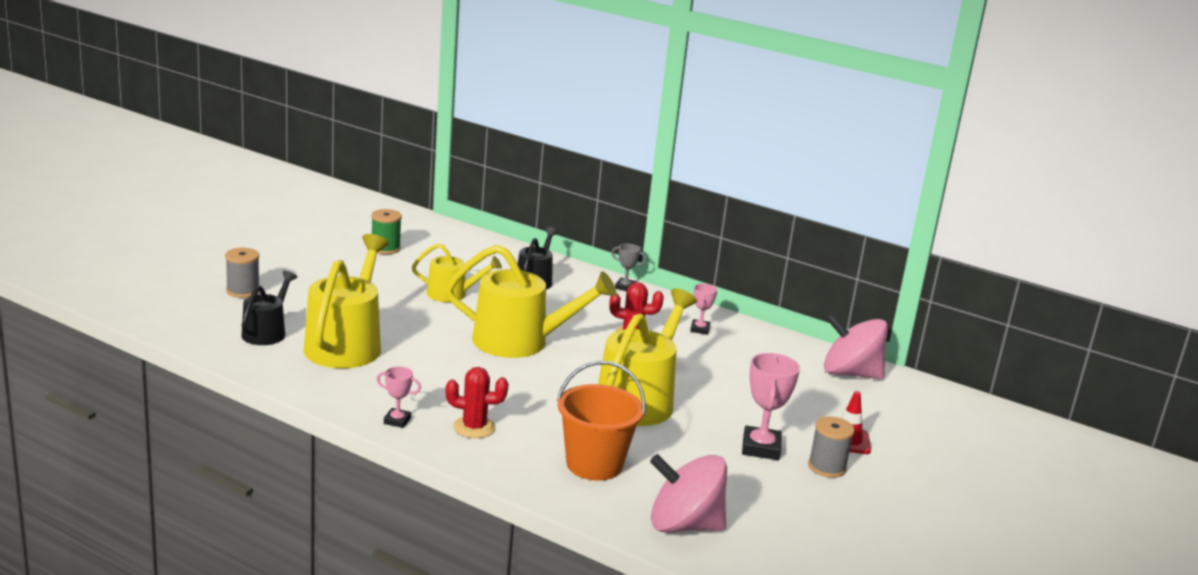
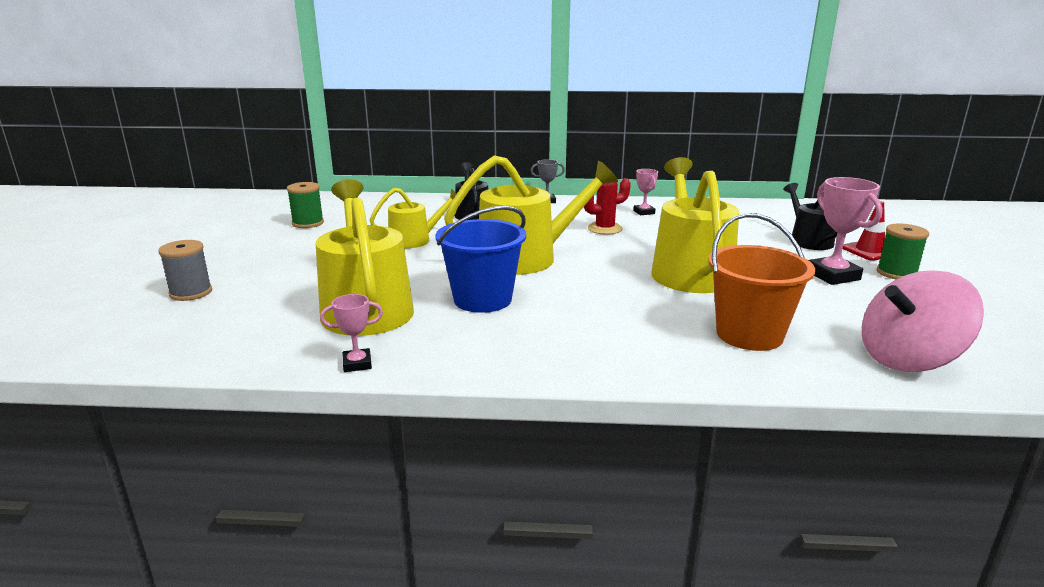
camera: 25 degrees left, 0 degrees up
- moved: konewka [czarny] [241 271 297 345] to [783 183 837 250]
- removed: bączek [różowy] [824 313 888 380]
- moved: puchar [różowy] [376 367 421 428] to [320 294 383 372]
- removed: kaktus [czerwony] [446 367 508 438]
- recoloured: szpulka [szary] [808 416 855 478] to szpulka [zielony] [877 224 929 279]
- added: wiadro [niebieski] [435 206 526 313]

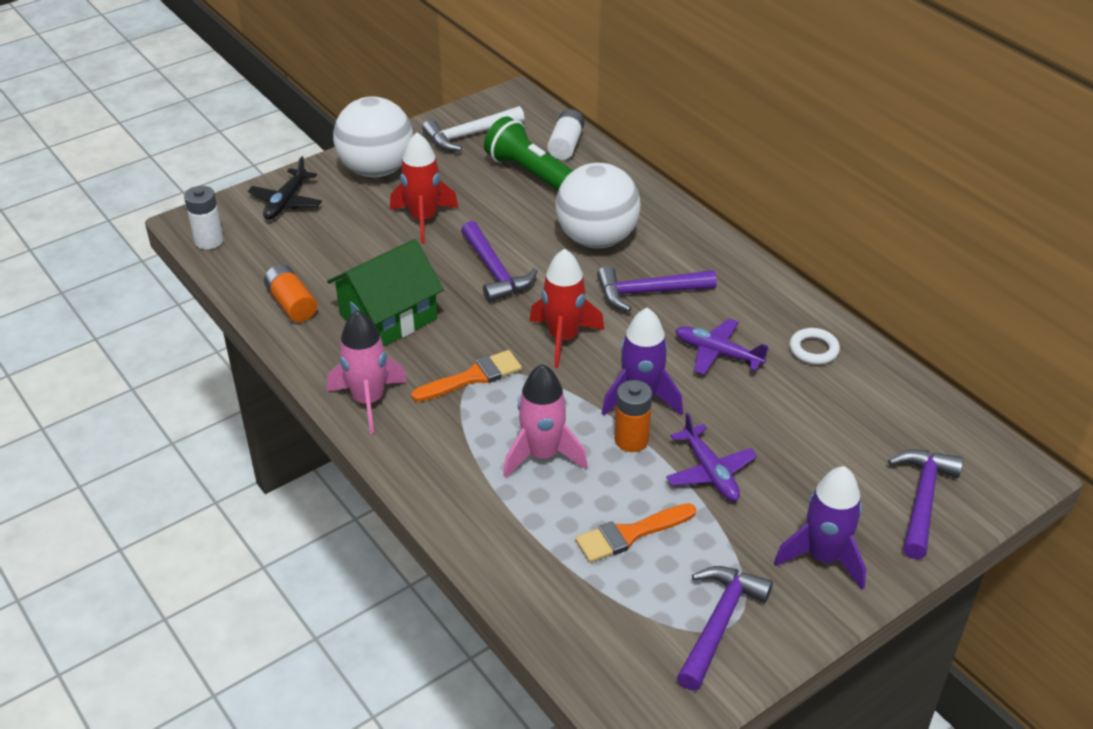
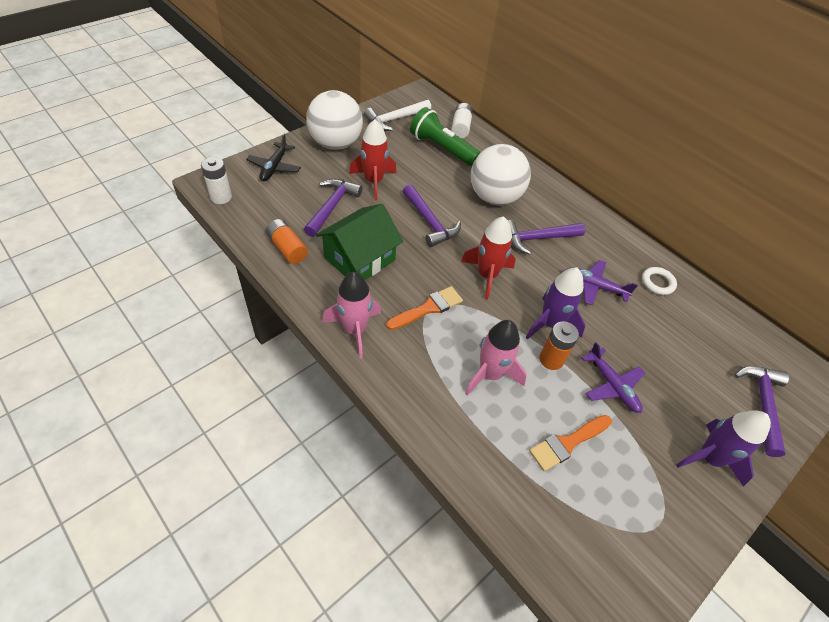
camera: 10 degrees left, 10 degrees up
- moved: młotek [fioletowy] [677 566 773 691] to [304 179 362 237]

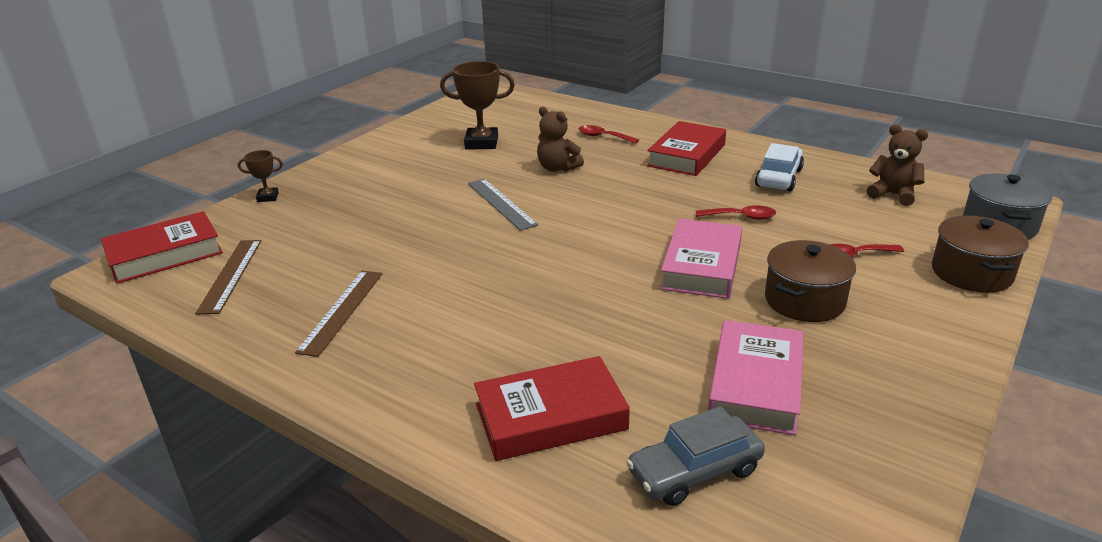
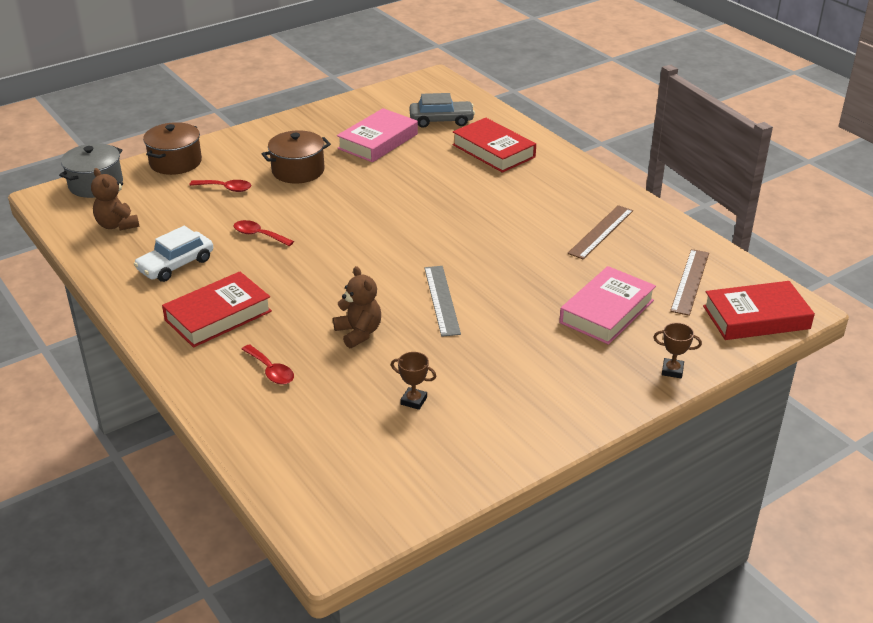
camera: 160 degrees left, 5 degrees up
- resized: puchar [brązowy] [440 61 515 150] = [391 352 436 410] x0.53
- moved: książka [różowy] [660 219 742 299] to [559 266 656 345]
- turned: książka [czerwony] [474 356 630 461] = [453 118 536 173] 45 degrees clockwise

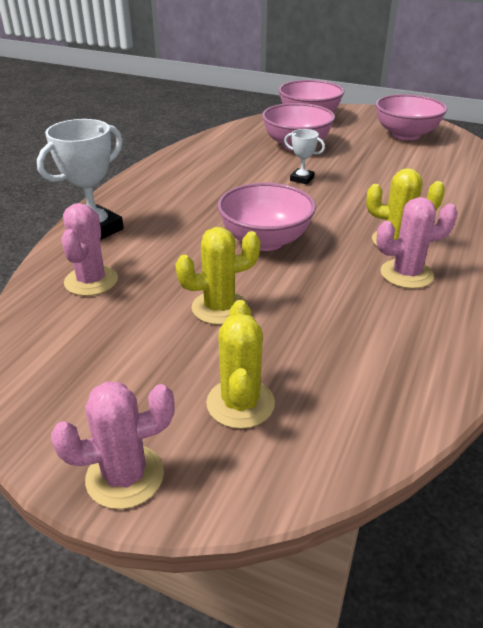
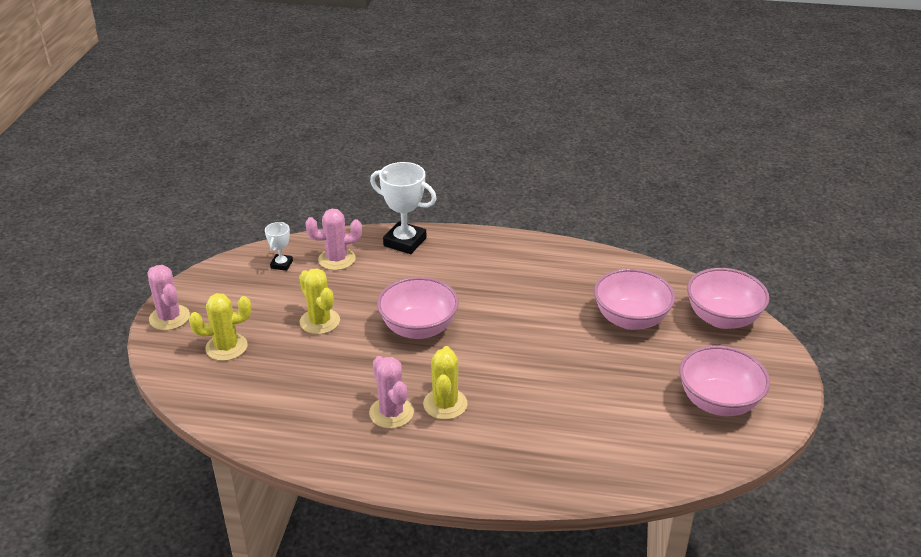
camera: 75 degrees right, 0 degrees up
- moved: puchar [biały] [284 129 325 184] to [265 222 293 271]

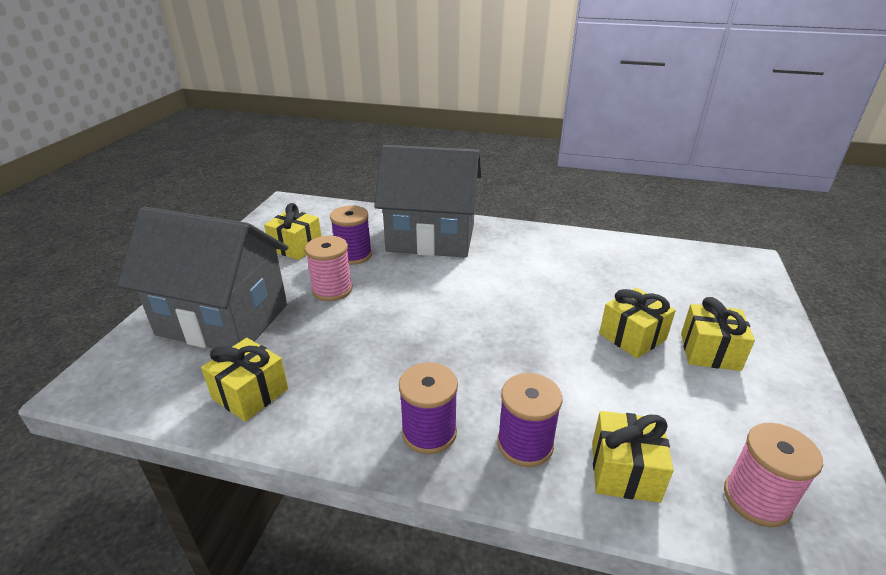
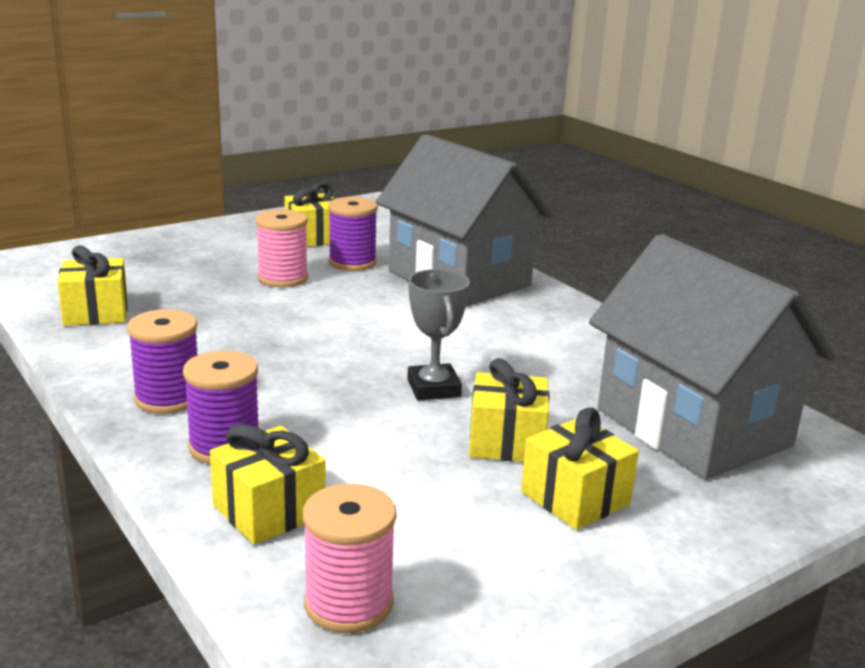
camera: 40 degrees right, 10 degrees down
- moved: domek [szary] [117 207 288 348] to [589 234 835 479]
- added: puchar [szary] [407 269 470 401]

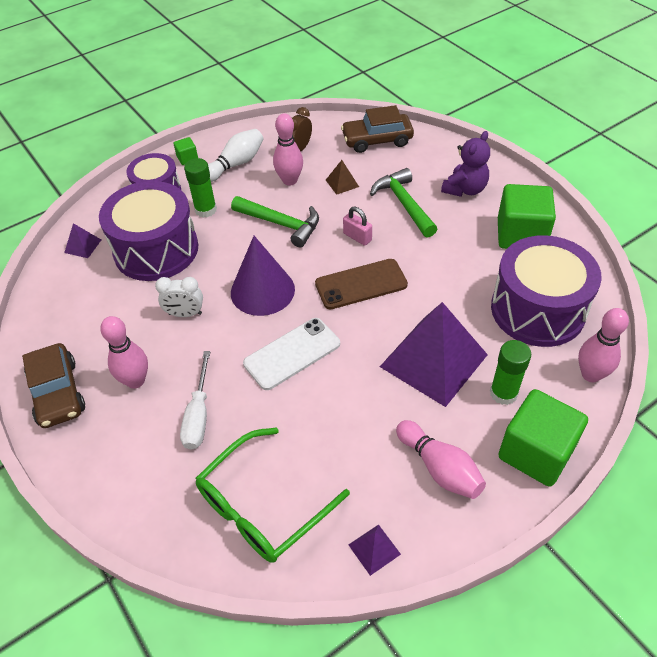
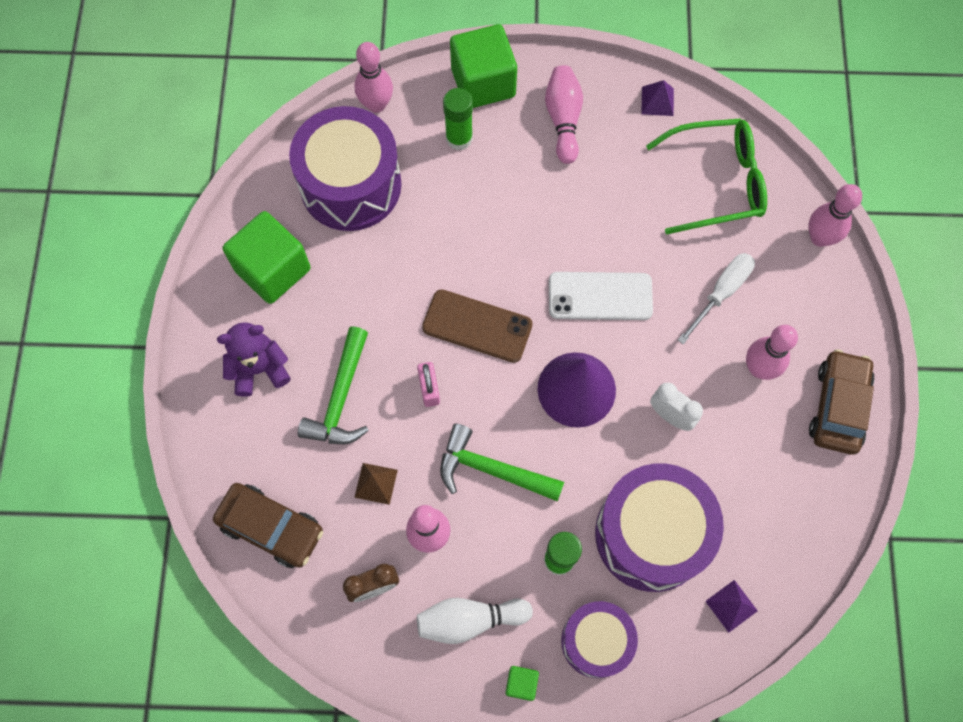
camera: 145 degrees left, 20 degrees up
- turned: młotek [zielony] [231 196 319 247] = [440 424 564 501] 45 degrees counterclockwise
- removed: piramida [fioletowy] [380 302 488 407]
- added: kręgiel [różowy] [808 184 862 247]

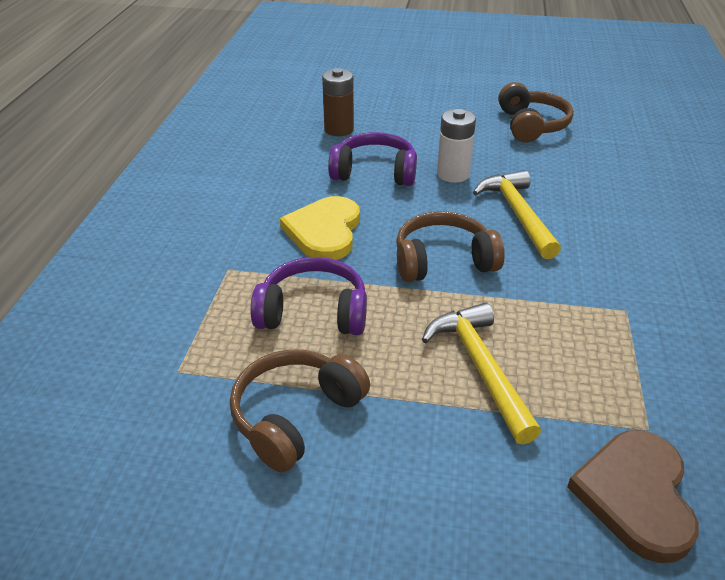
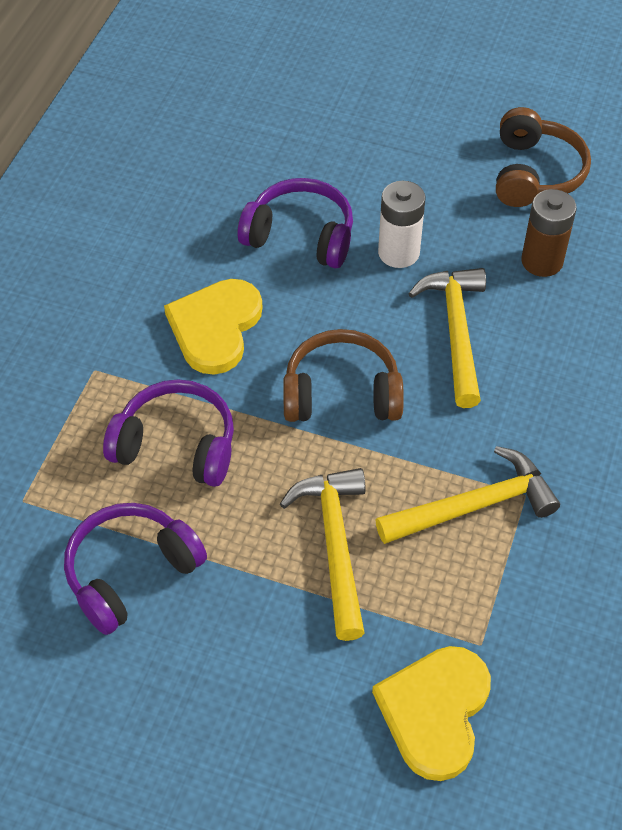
camera: 10 degrees right, 15 degrees up
- moved: bateria [brązowy] [322 68 354 136] to [521 189 577 277]
- recoloured: słuchawki [brązowy] [230 349 370 472] to słuchawki [fioletowy] [64 503 207 635]
- recoloured: serce [brązowy] [567 430 699 563] to serce [żółty] [372 646 491 781]
- added: młotek [żółty] [376 446 560 544]

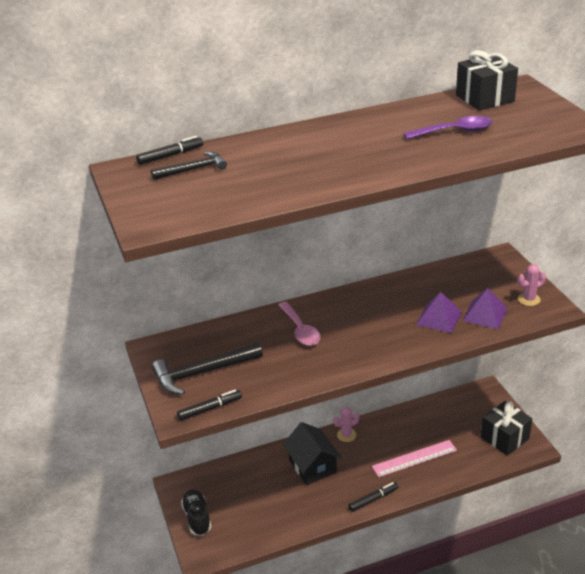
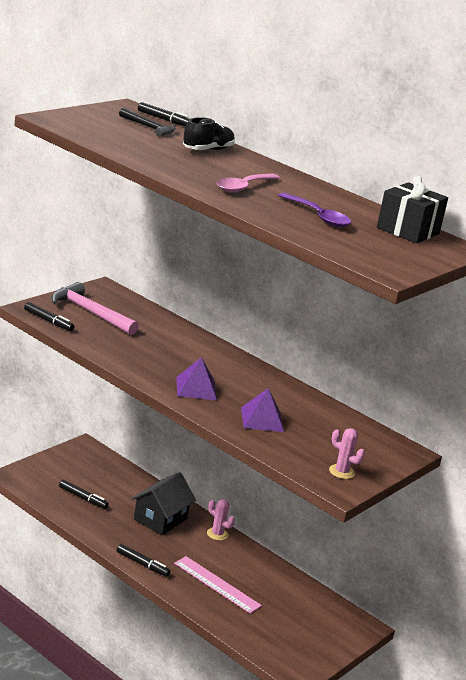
camera: 55 degrees right, 10 degrees down
- moved: piramida [fioletowy] [463 288 508 329] to [176 357 217 400]
- moved: łyżka [różowy] [278 302 321 346] to [217 174 280 193]
- recoloured: młotek [czarny] [152 343 263 395] to młotek [różowy] [51 282 139 335]
- removed: prezent [czarny] [480 401 532 456]
- moved: but [czarny] [181 490 211 536] to [183 117 235 150]
- added: flamaster [czarny] [59 480 109 509]

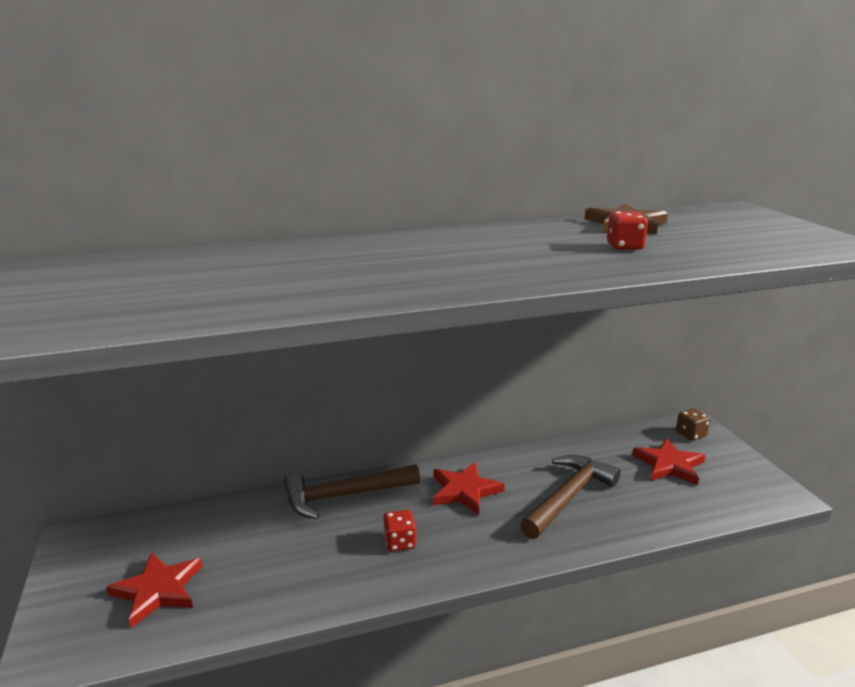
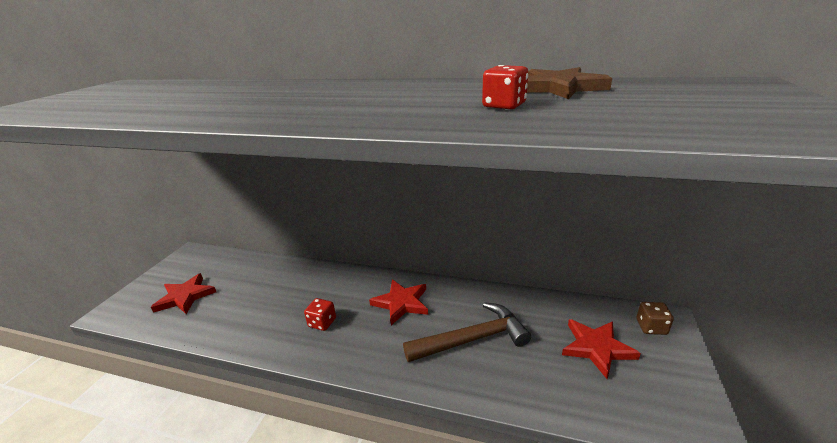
camera: 35 degrees right, 5 degrees up
- removed: młotek [brązowy] [284 464 420 520]

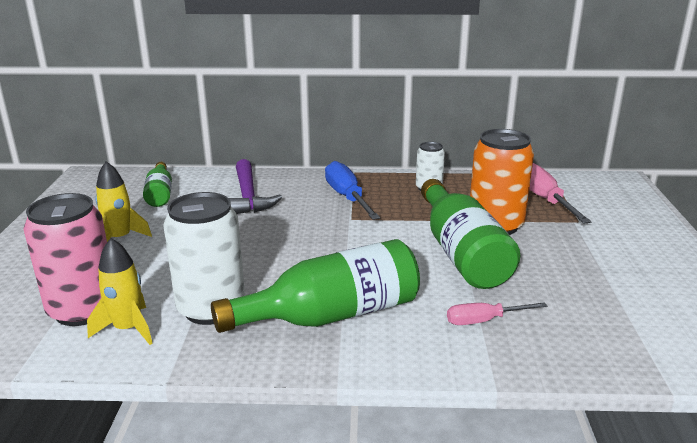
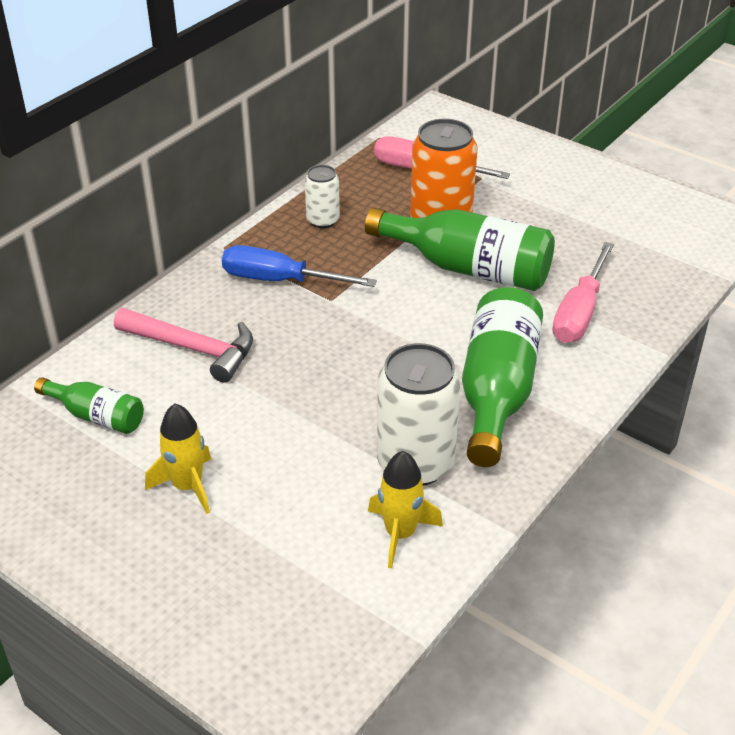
camera: 55 degrees left, 15 degrees up
- recoloured: młotek [fioletowy] [229 159 282 214] to młotek [różowy] [114 308 253 383]
- removed: puszka [różowy] [23 193 107 326]
- resized: śrubokręt [różowy] [447 302 547 325] = [552 242 614 343] x1.63

